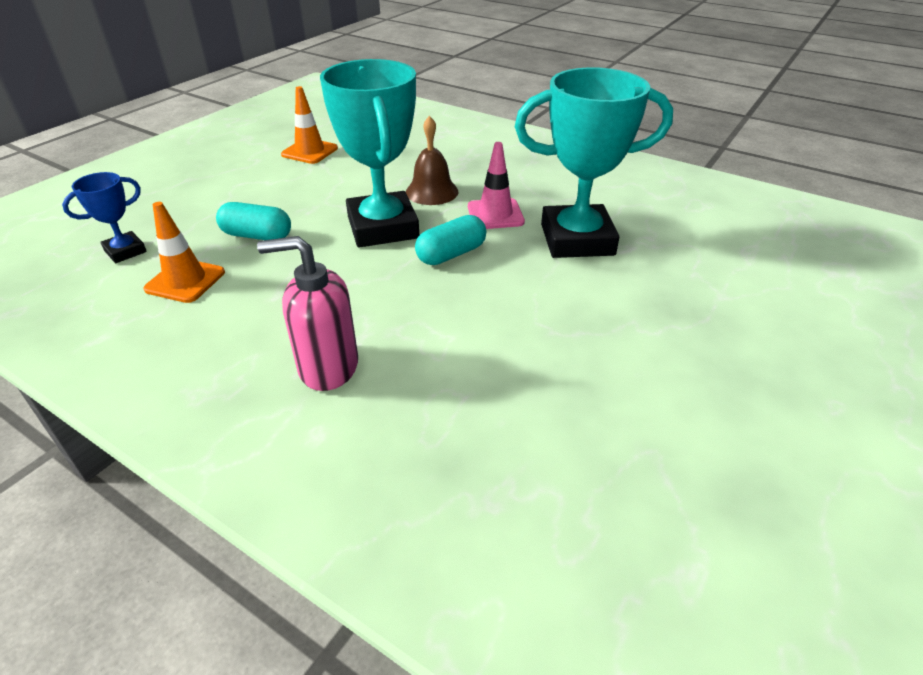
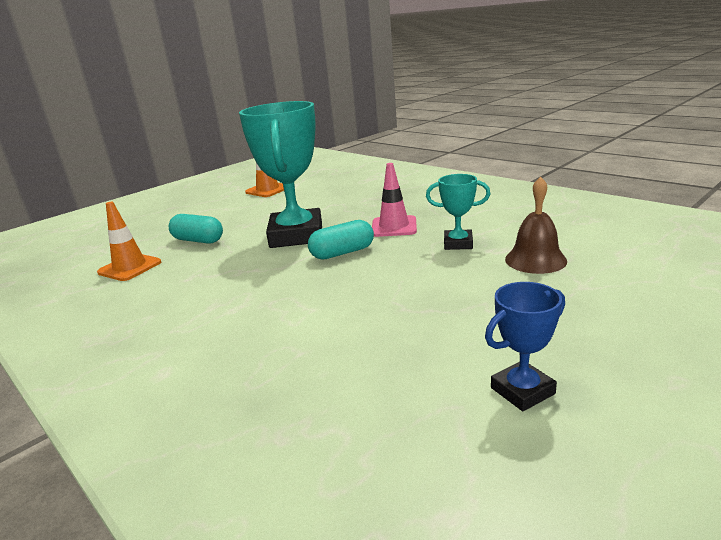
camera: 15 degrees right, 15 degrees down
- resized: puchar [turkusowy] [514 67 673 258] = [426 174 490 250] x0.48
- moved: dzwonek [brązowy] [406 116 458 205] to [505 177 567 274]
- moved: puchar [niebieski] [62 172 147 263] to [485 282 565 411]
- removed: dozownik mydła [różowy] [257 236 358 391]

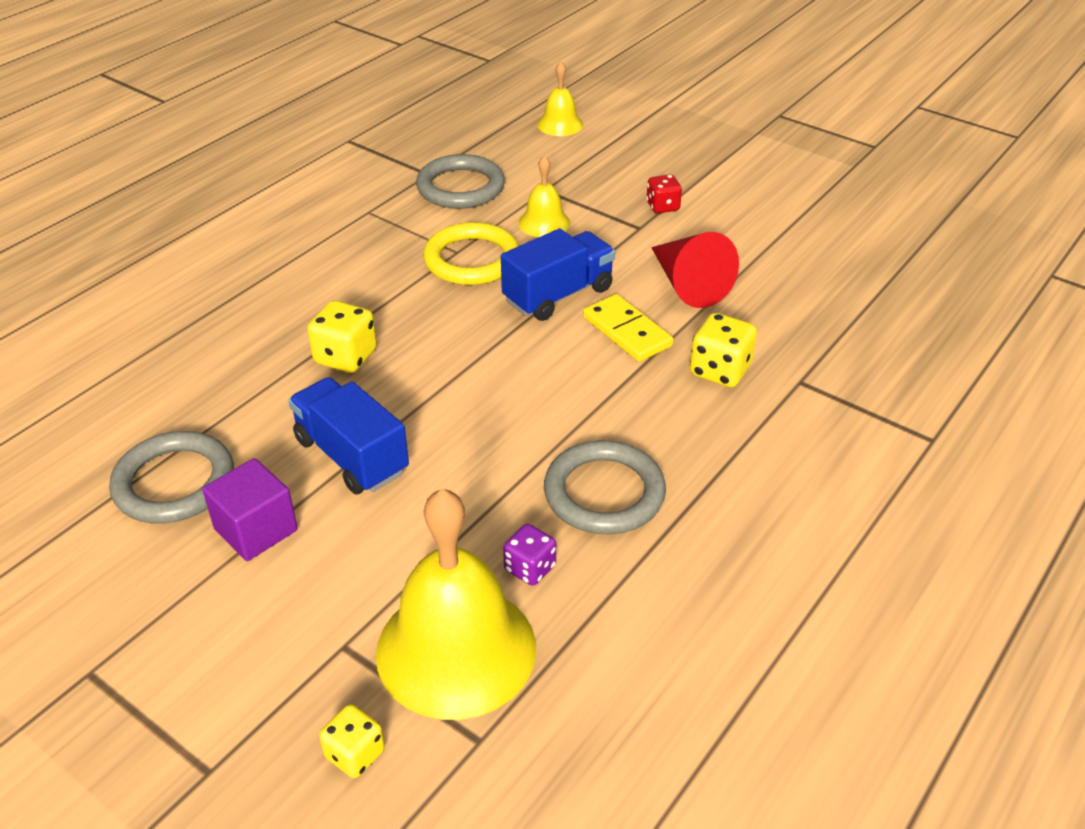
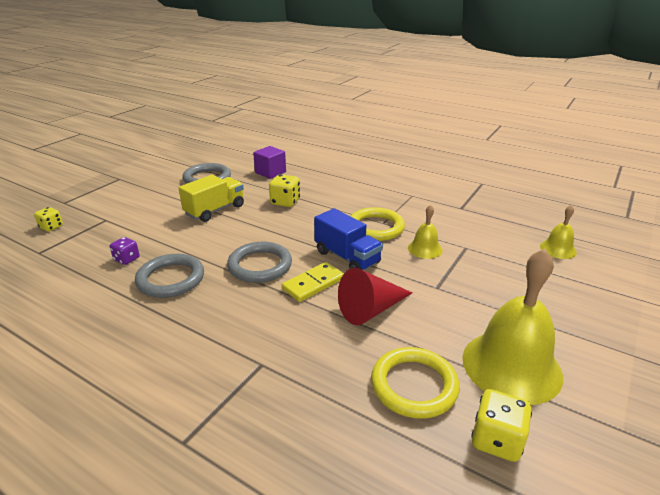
camera: 85 degrees right, 10 degrees down
- moved: pierścień [szary] [416 154 505 209] to [227 242 292 283]
- removed: kostka do gry [czerwony] [646 175 682 213]
- moved: kostka do gry [żółty] [690 313 757 387] to [471 389 532 462]
- recoloured: ciężarówka [niebieski] [288 377 409 494] to ciężarówka [żółty] [178 175 244 222]
- moved: sześcian [fioletowy] [202 458 298 561] to [253 146 286 179]
- moved: dzwonek [żółty] [376 489 536 720] to [462 248 563 405]
- added: pierścień [żółty] [371 347 460 418]

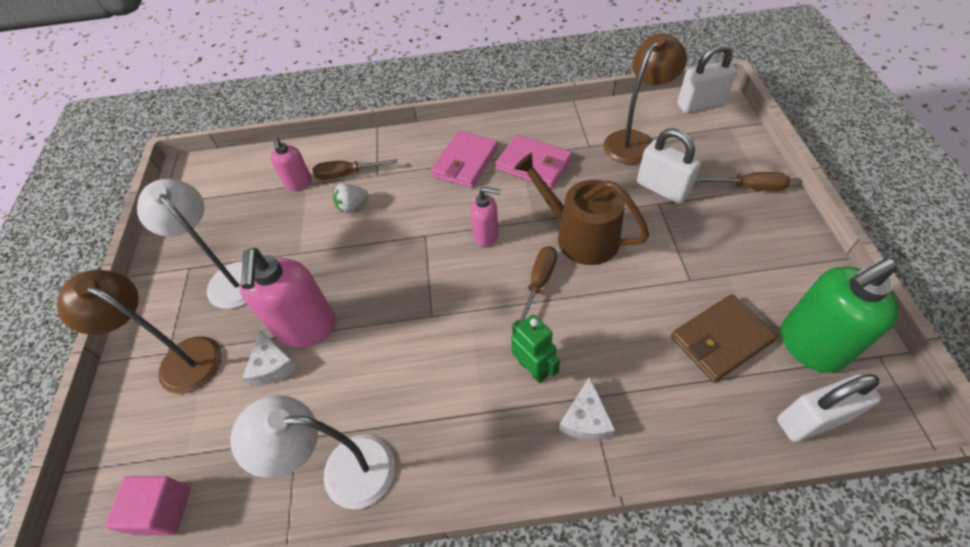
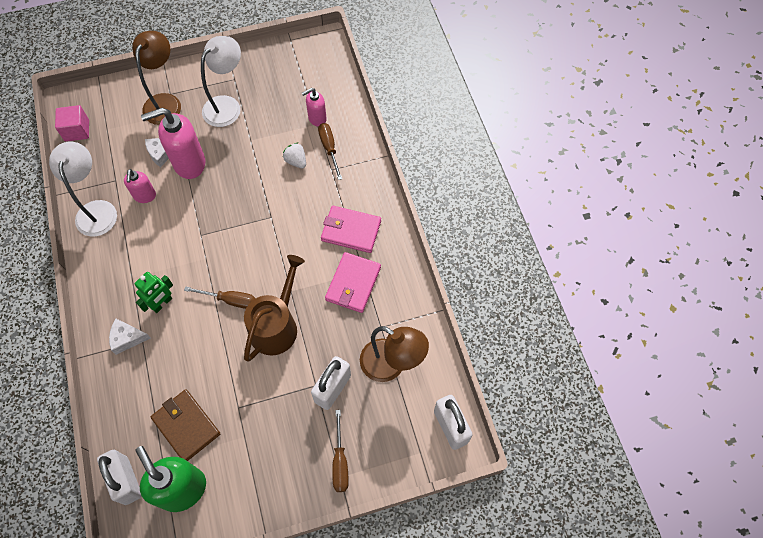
camera: 75 degrees right, 10 degrees up
- moved: dozownik mydła [różowy] [470 187 501 246] to [124 169 156 203]

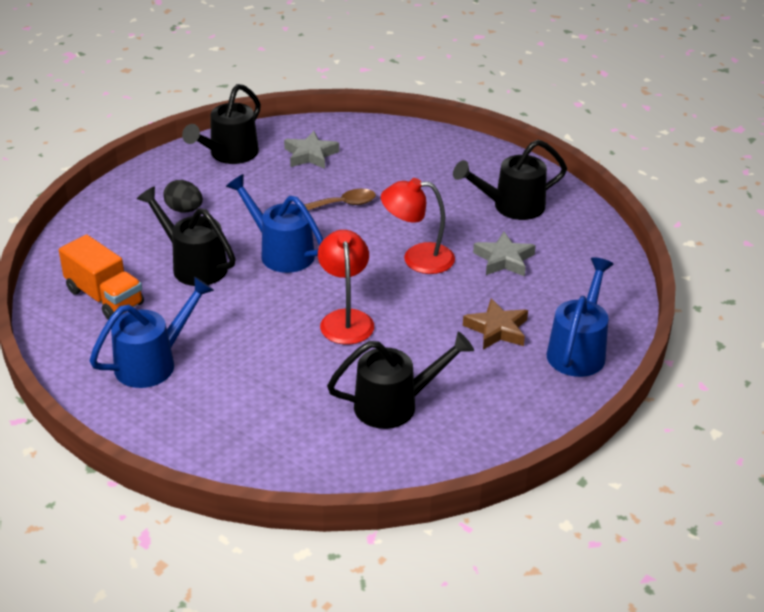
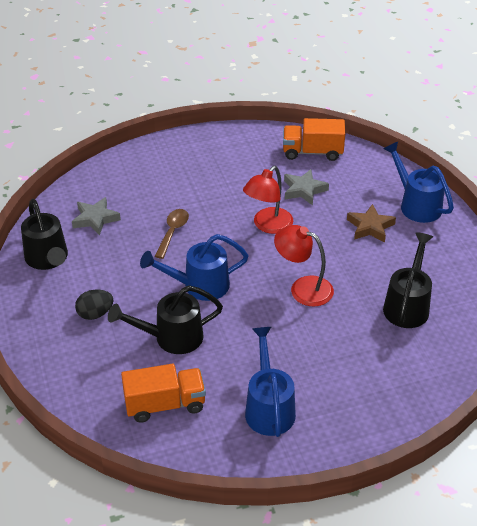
camera: 55 degrees left, 5 degrees up
- removed: konewka [czarny] [453 140 567 220]
- added: ciężarówka [pomarańczowy] [283 118 345 161]

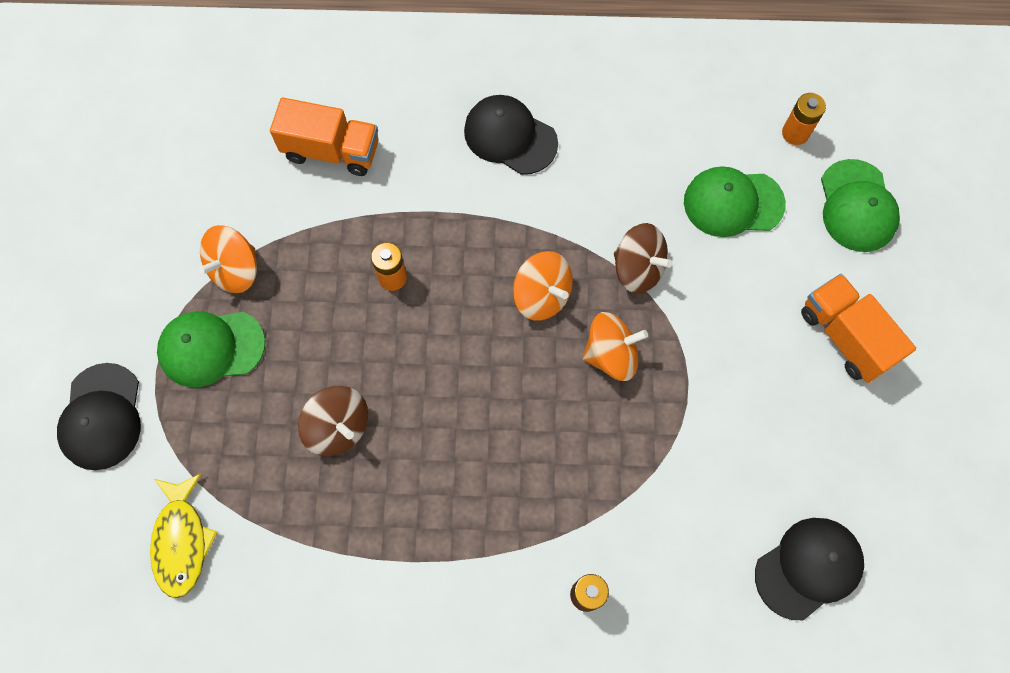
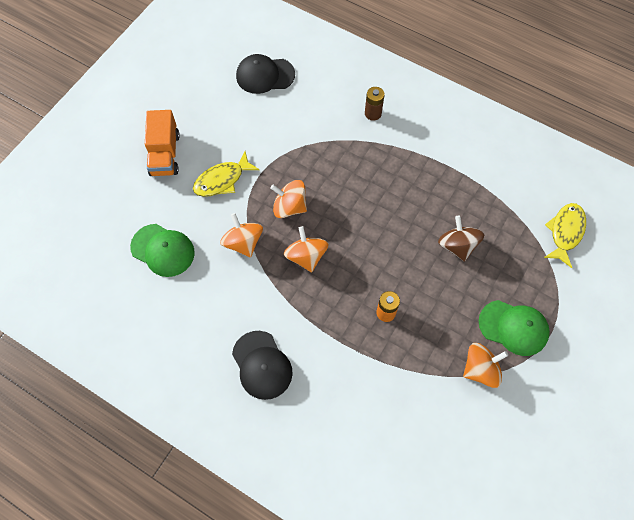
camera: 150 degrees left, 5 degrees down
- removed: bateria [pomarańczowy] [782 93 826 145]
- removed: ciężarówka [pomarańczowy] [270 97 378 176]
- removed: czapka [zielony] [821 159 900 252]
- recoloured: bączek [brązowy] [614 223 672 294] to bączek [pomarańczowy] [220 213 263 258]
- removed: czapka [czarny] [57 363 141 470]
- added: ryba [żółty] [193 151 259 197]

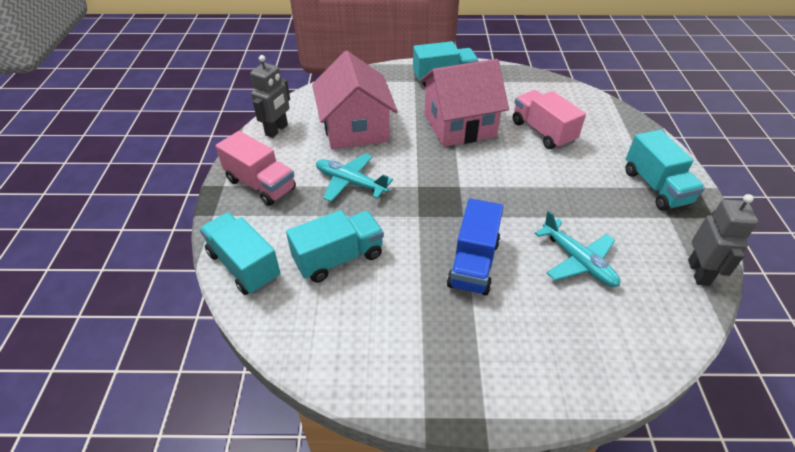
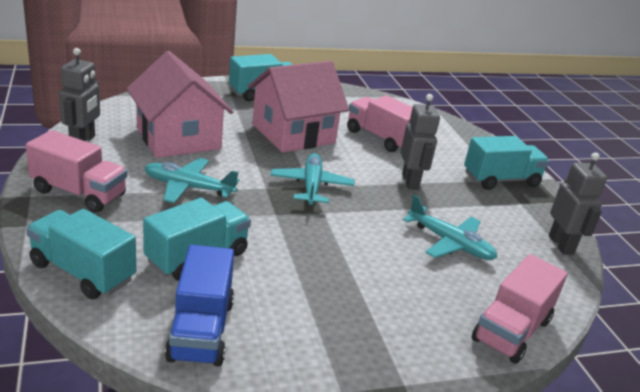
camera: 20 degrees left, 15 degrees down
- turned: ciężarówka [turkusowy] [625 130 705 211] = [464 136 549 190] 75 degrees counterclockwise
- moved: ciężarówka [niebieski] [447 198 503 295] to [165 245 234 366]
- added: robot [szary] [401 94 440 190]
- added: samolot [turkusowy] [270 153 355 205]
- added: ciężarówka [różowy] [472 254 568 364]

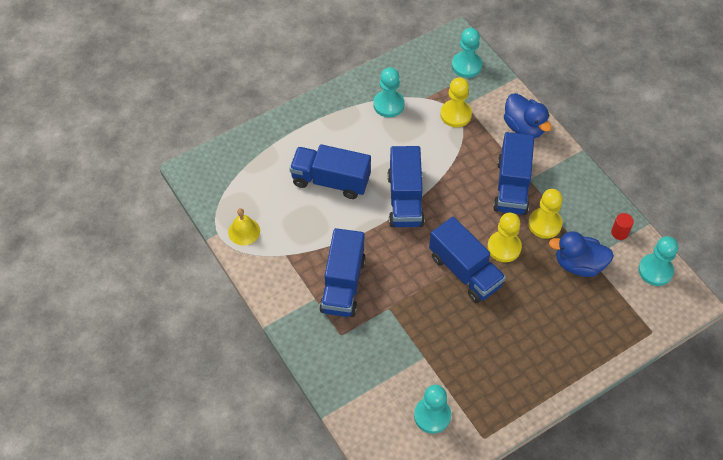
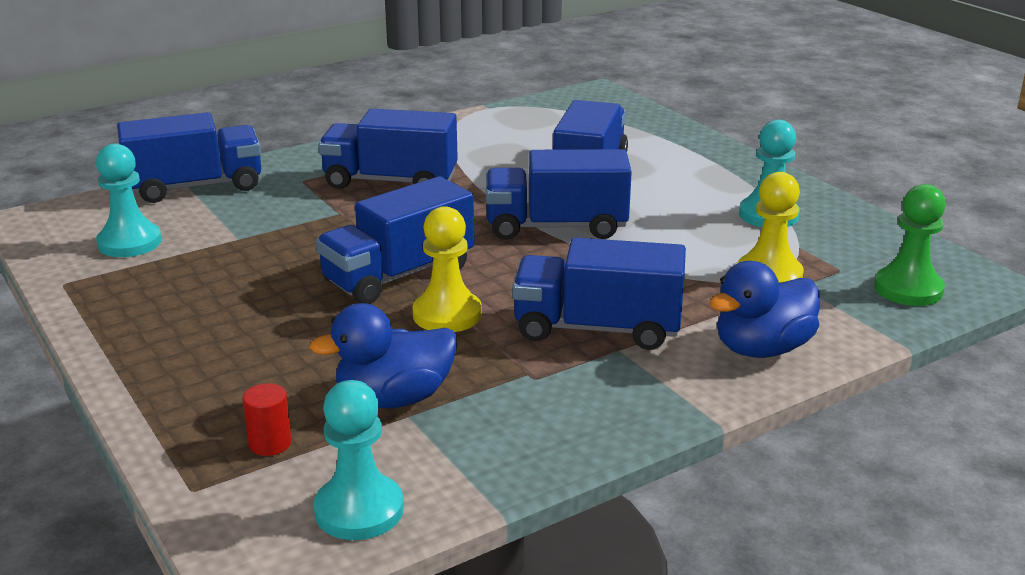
camera: 90 degrees right, 30 degrees down
- recoloured: pionek [turkusowy] [452 28 482 78] to pionek [zielony] [874 184 946 306]
- removed: pionek [żółty] [528 189 562 239]
- removed: dzwonek [żółty] [228 208 260 246]
- moved: walec [czerwony] [611 213 634 240] to [243 383 292 456]
- turned: kaczka [niebieski] [549 231 614 277] = [309 303 457 408] 120 degrees counterclockwise
- added: ciężarówka [niebieski] [117 112 262 203]

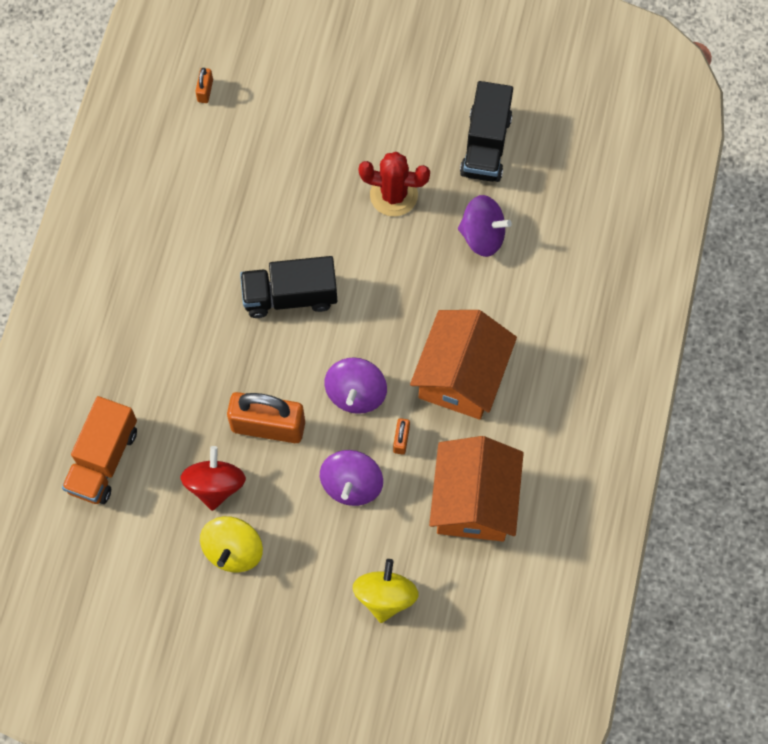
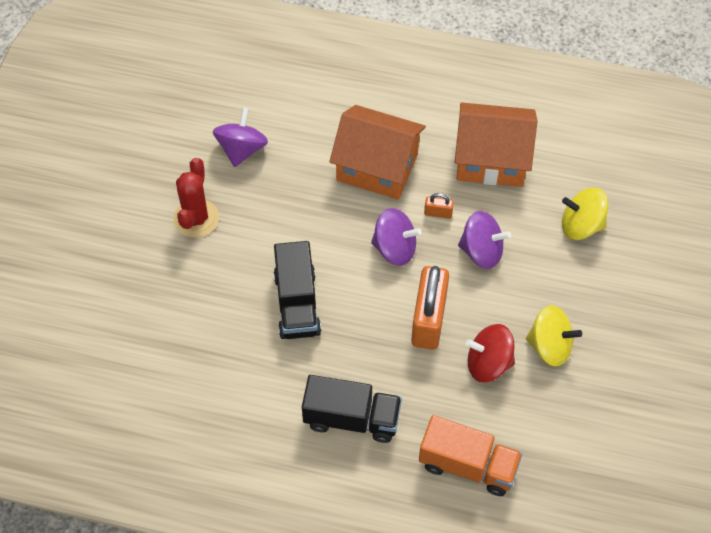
camera: 90 degrees left, 10 degrees down
- removed: kłódka [pomarańczowy] [195 68 213 103]
- moved: ciężarówka [czarny] [460 81 513 182] to [302 375 402 443]

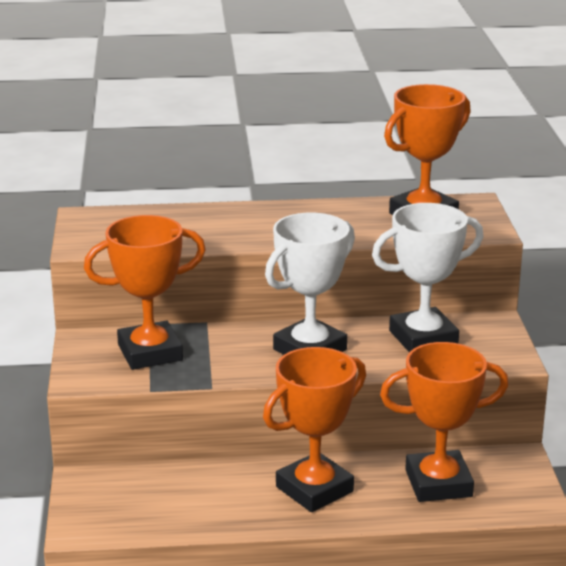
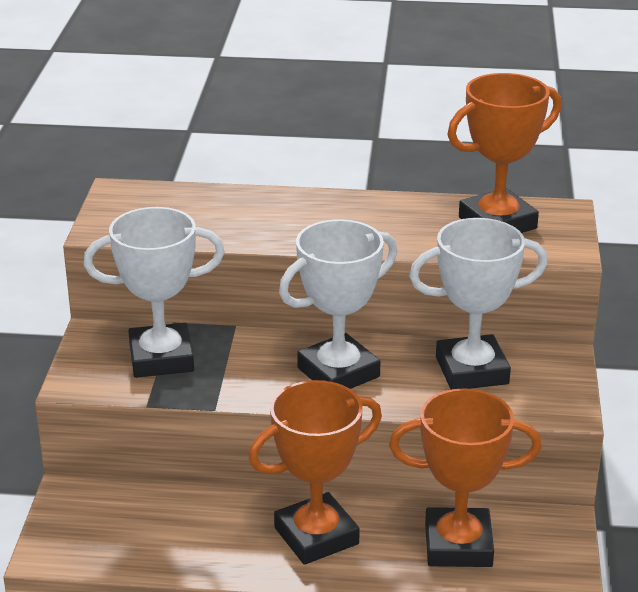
camera: 10 degrees right, 5 degrees up
- recoloured: puchar [pomarańczowy] [84 215 206 370] to puchar [biały] [84 207 225 378]

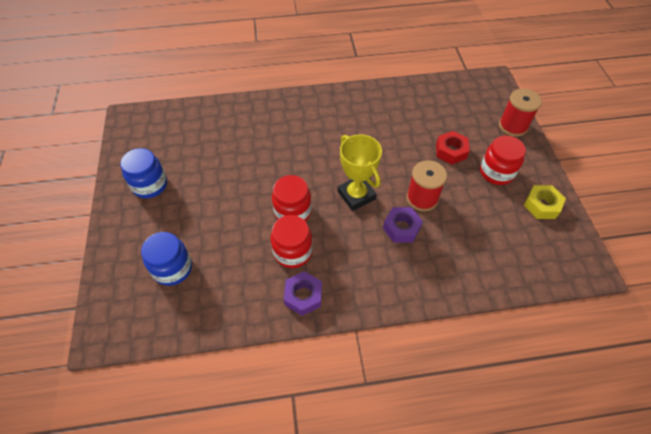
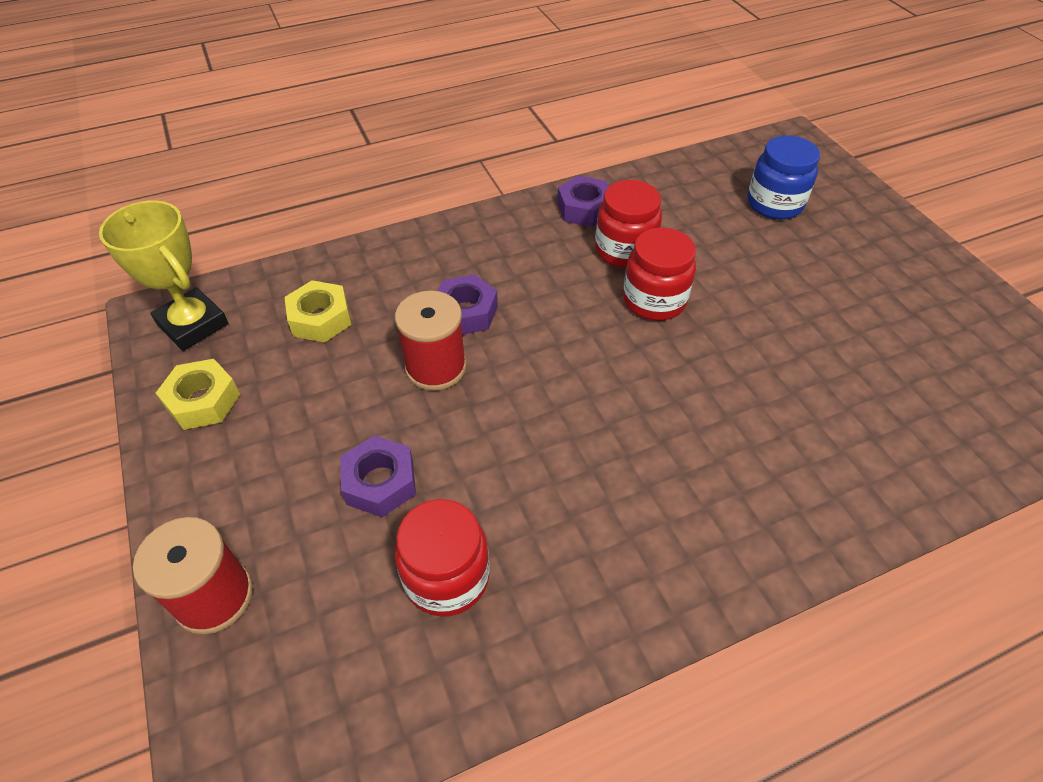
camera: 165 degrees right, 5 degrees down
- recoloured: nakrętka [czerwony] [436 131 470 164] to nakrętka [fioletowy] [340 435 416 517]
- moved: puchar [żółty] [338 134 382 211] to [99 201 229 351]
- moved: słoik [czerwony] [480 135 526 185] to [395 499 489 616]
- removed: słoik [niebieski] [120 148 167 198]
- added: nakrętka [żółty] [284 280 351 343]

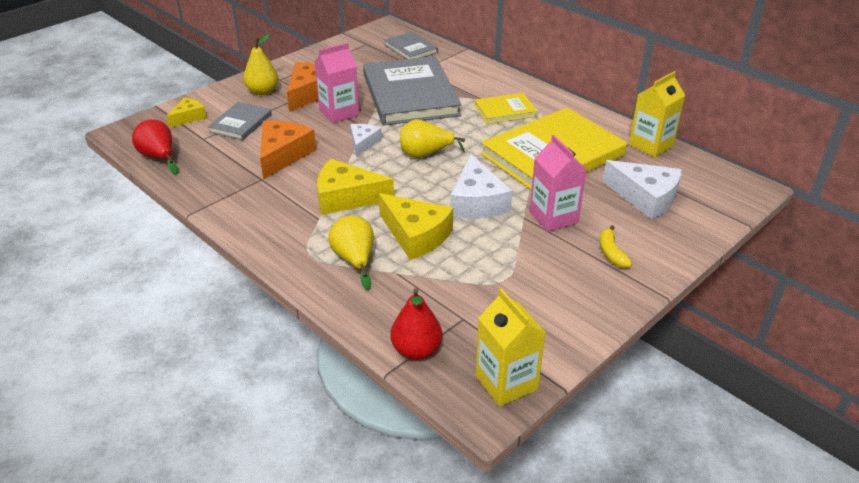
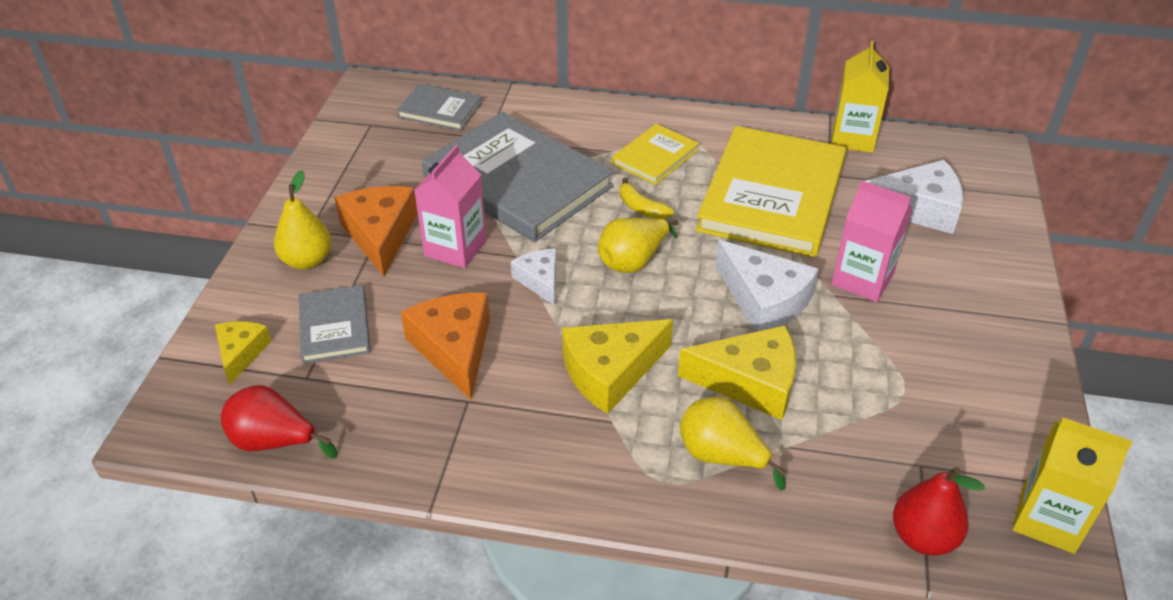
camera: 35 degrees left, 5 degrees up
- moved: banan [żółty] [600 225 632 268] to [620 178 674 219]

